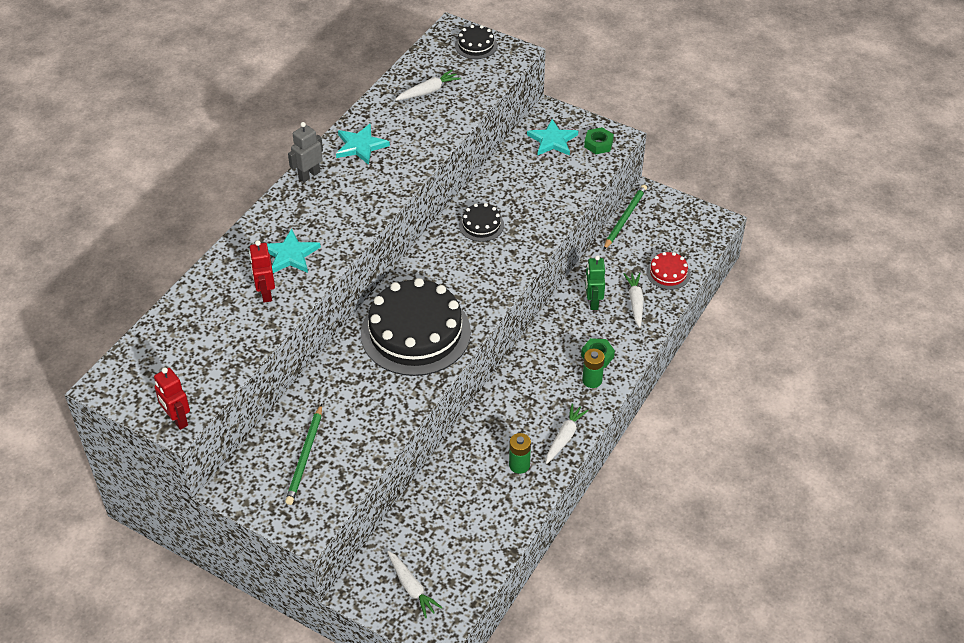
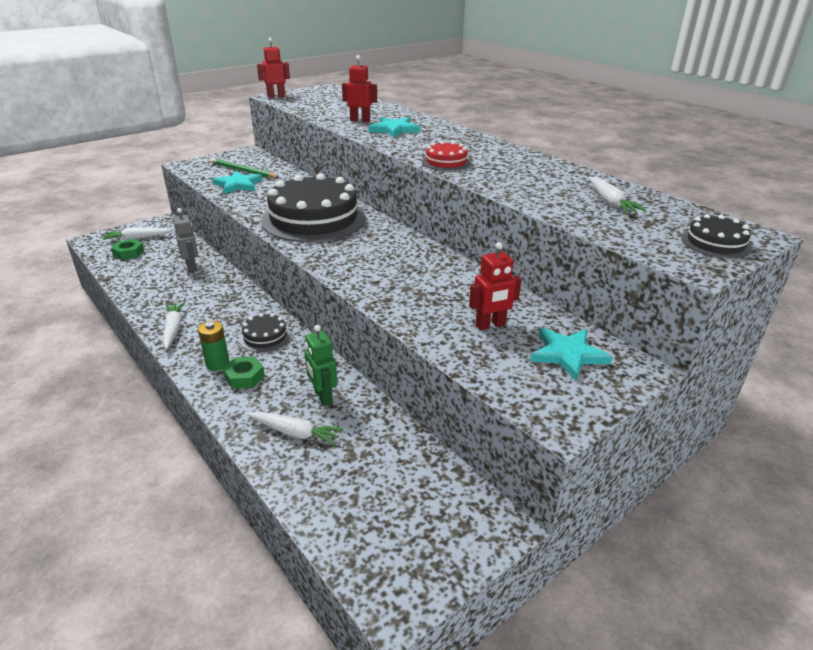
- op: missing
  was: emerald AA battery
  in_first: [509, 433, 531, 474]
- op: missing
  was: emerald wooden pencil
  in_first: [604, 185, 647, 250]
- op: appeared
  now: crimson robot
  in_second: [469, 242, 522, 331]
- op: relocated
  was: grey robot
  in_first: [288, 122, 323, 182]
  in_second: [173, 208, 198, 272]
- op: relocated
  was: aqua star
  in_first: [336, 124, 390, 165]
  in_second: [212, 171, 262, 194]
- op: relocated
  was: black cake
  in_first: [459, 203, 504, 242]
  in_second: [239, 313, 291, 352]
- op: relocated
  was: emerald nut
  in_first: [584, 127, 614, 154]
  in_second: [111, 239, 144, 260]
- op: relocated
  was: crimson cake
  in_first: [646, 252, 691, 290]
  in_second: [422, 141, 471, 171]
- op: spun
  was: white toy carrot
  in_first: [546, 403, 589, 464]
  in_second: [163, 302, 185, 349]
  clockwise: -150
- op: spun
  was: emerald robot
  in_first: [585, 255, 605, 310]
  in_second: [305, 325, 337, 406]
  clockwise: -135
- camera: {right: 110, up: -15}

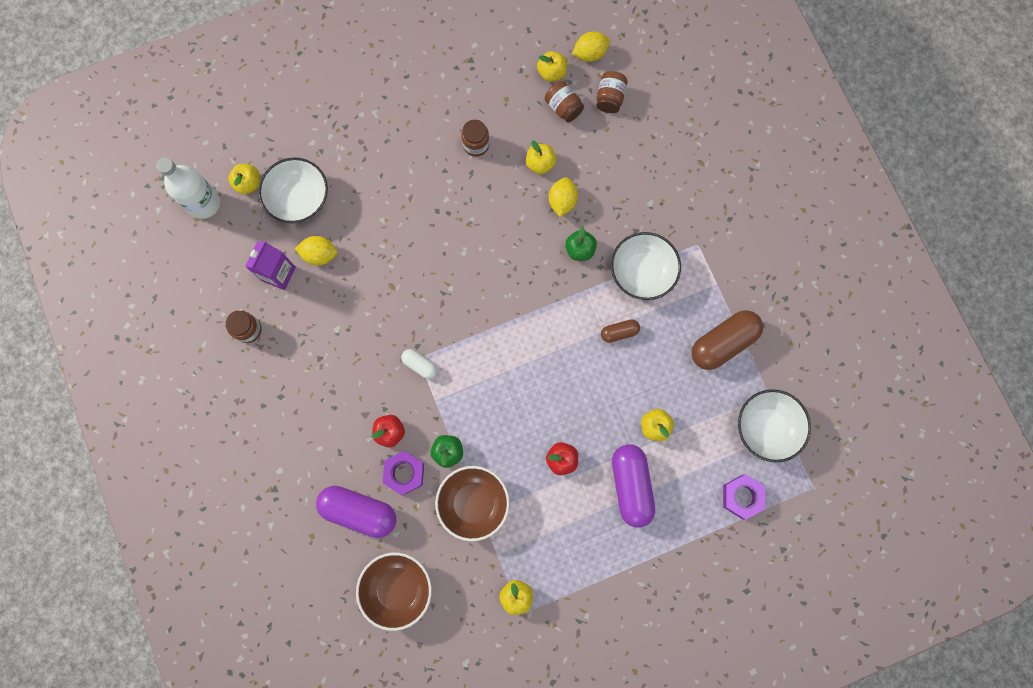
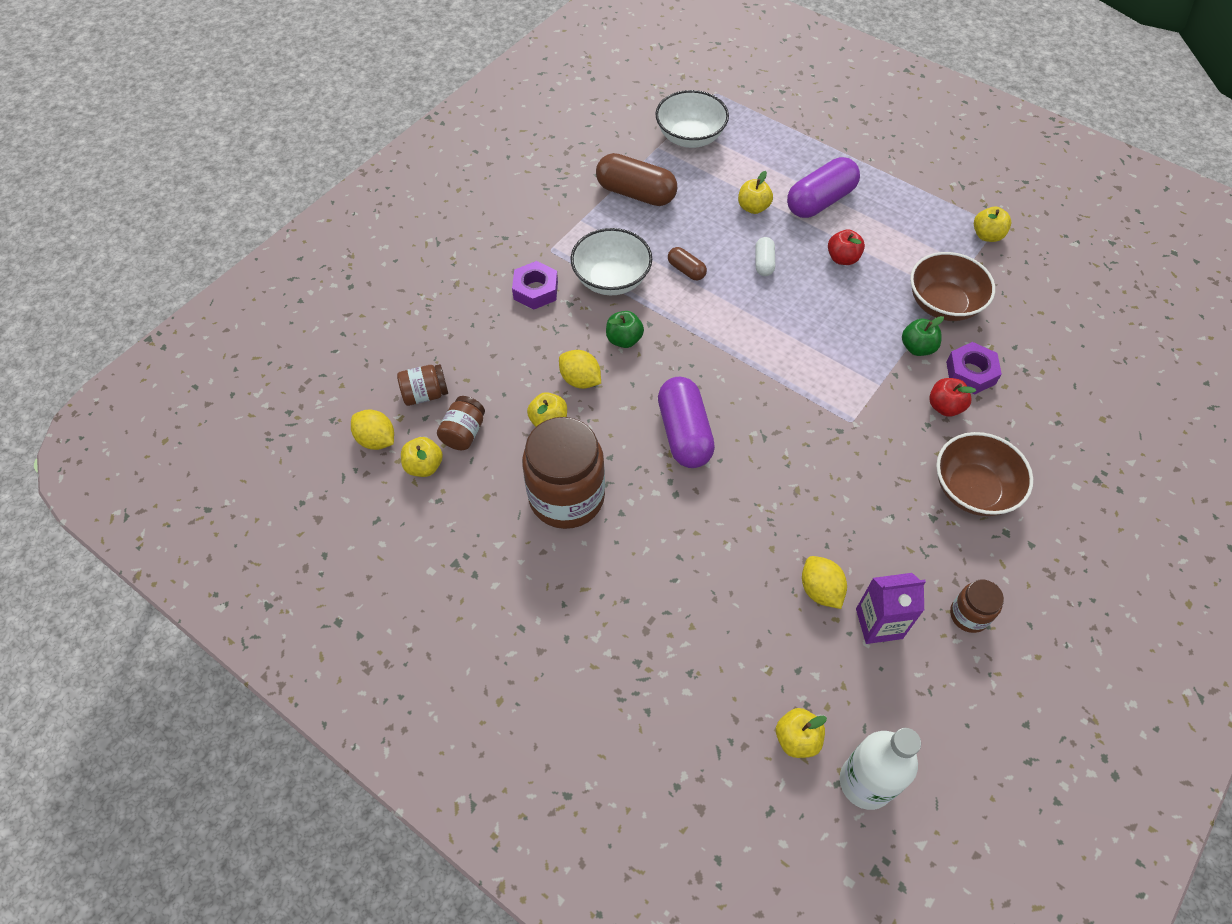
- op: missing
  was: white bowl
  in_first: [258, 157, 328, 223]
- op: relocated
  was: purple pill shape
  in_first: [316, 486, 396, 538]
  in_second: [658, 377, 715, 468]
- op: relocated
  was: dark brown bowl
  in_first: [356, 553, 432, 631]
  in_second: [936, 432, 1033, 516]
- op: relocated
  was: white pill shape
  in_first: [401, 349, 437, 379]
  in_second: [755, 237, 775, 276]
- op: relocated
  was: purple nut
  in_first: [723, 474, 766, 520]
  in_second: [512, 261, 558, 309]
- op: spun
  was: yellow citrus fruit
  in_first: [549, 177, 578, 217]
  in_second: [559, 350, 601, 389]
  clockwise: 60
- op: size
  was: dark brown preserve jar
  in_first: [461, 120, 489, 157]
  in_second: [522, 417, 605, 529]
  ratio: 2.08
- camera: {right: -120, up: -20}

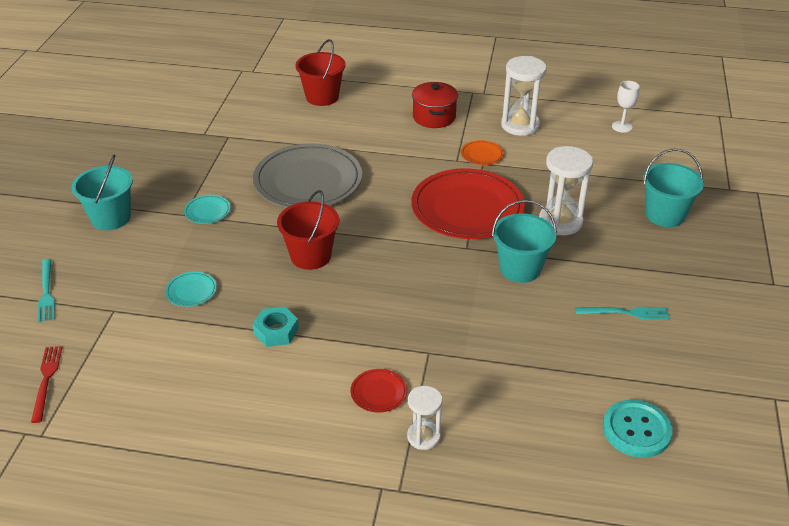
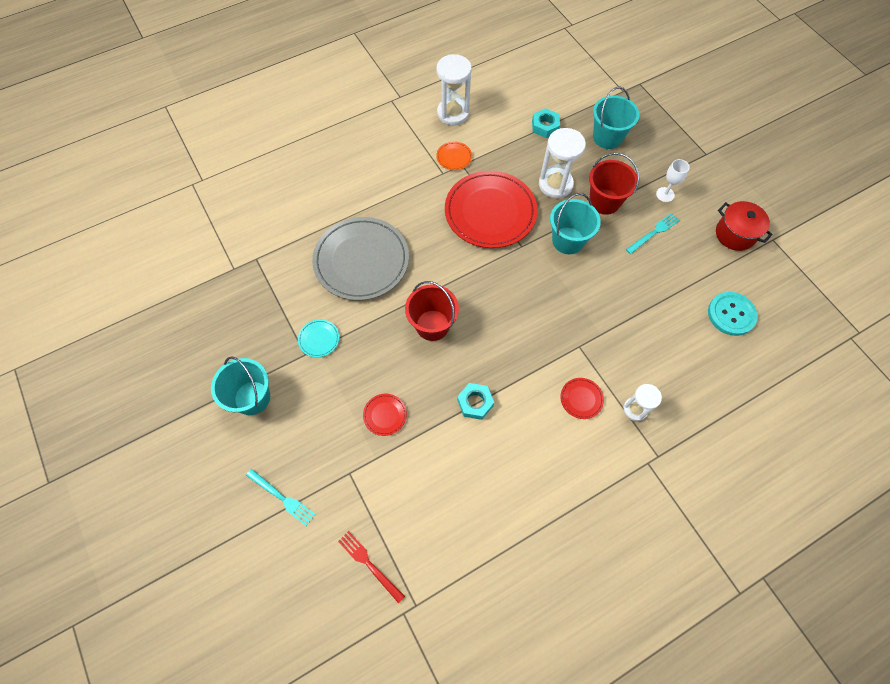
- op: appeared
  now: aqua nut
  in_second: [532, 108, 560, 138]
- op: relocated
  was: crimson pail
  in_first: [296, 39, 346, 106]
  in_second: [589, 153, 639, 215]
- op: relocated
  was: crimson stockpot
  in_first: [412, 82, 458, 128]
  in_second: [716, 201, 773, 251]
- op: relocated
  was: white chalice
  in_first: [612, 81, 639, 133]
  in_second: [656, 159, 690, 202]
- op: colour
  was: aqua dinner plate
  now: crimson dinner plate
  in_first: [165, 271, 217, 307]
  in_second: [363, 394, 407, 436]
- camera: {right: -40, up: 25}

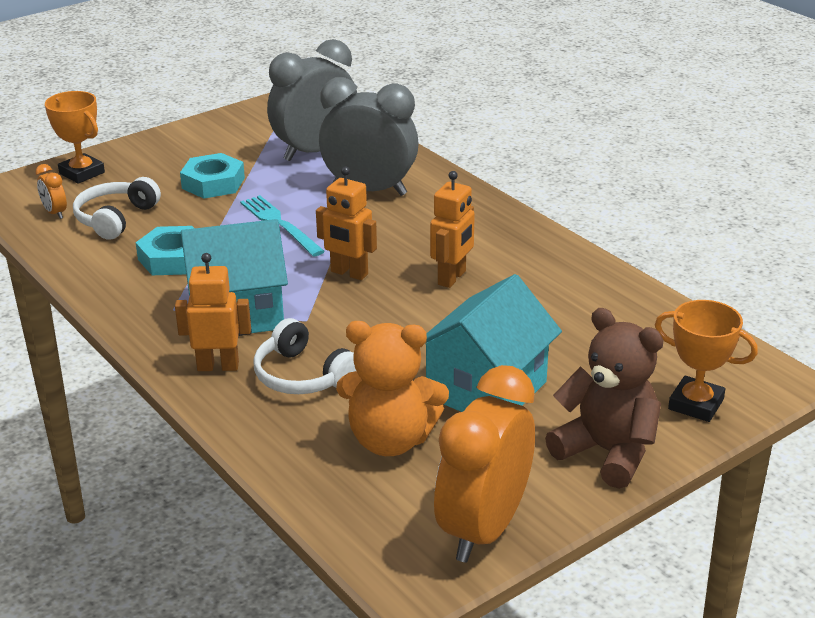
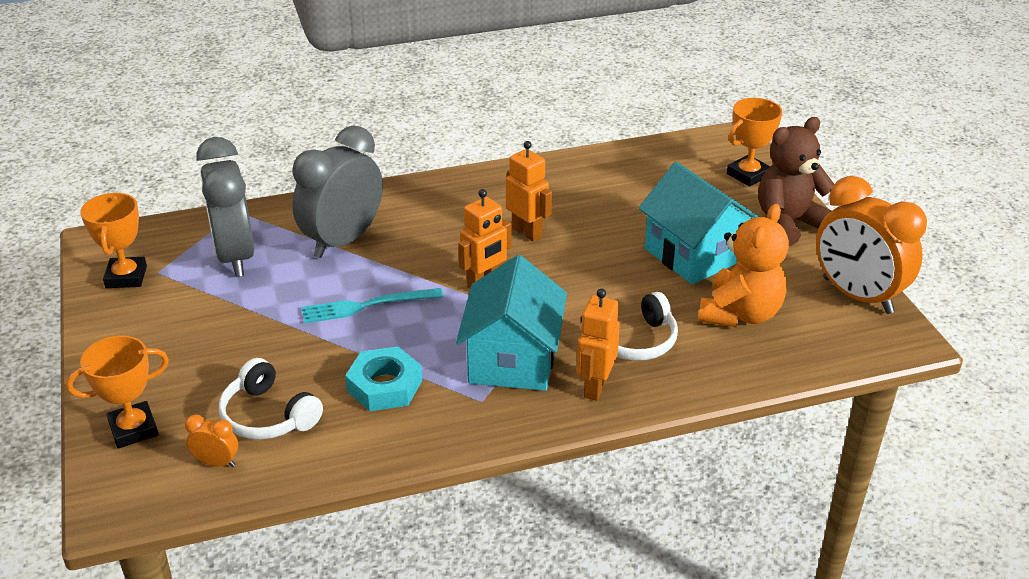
- op: missing
  was: aqua nut
  in_first: [180, 153, 245, 199]
- op: appeared
  now: orange-coloured prize cup
  in_second: [80, 193, 147, 288]
- op: spun
  was: orange-coloured bedside clock
  in_first: [35, 164, 67, 219]
  in_second: [185, 414, 238, 467]
  clockwise: -150
- camera: {right: -70, up: 5}

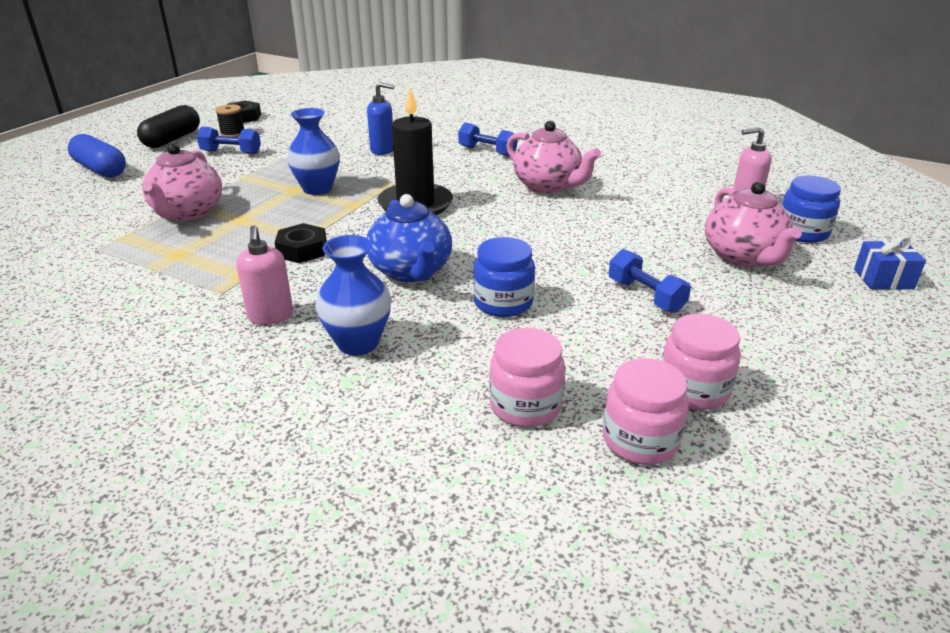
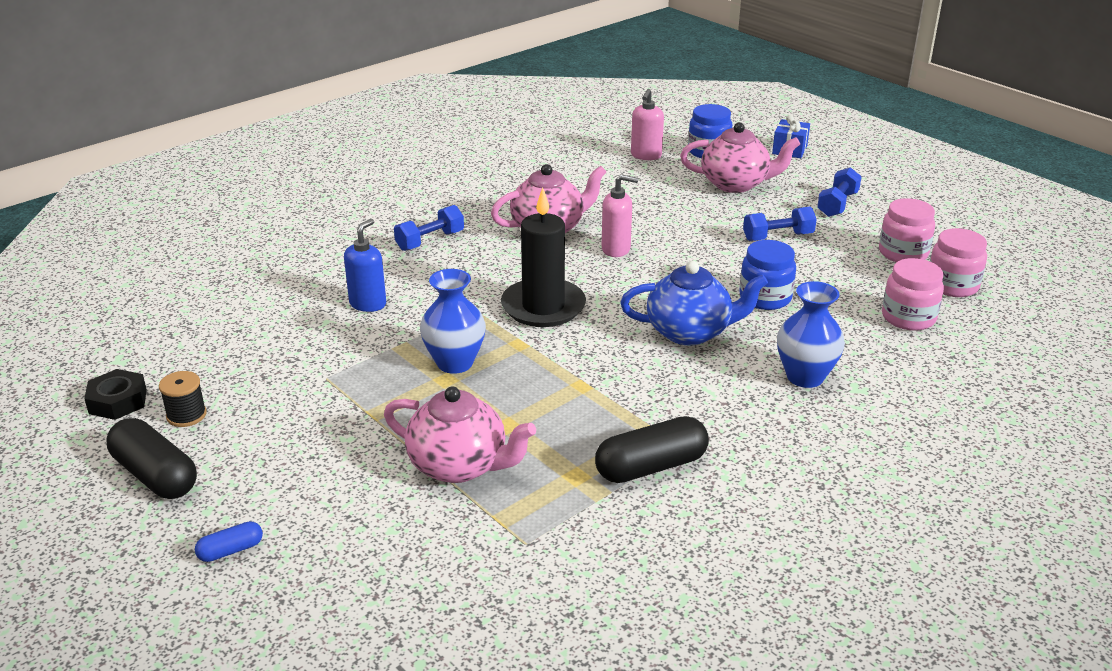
- op: missing
  was: black nut
  in_first: [274, 223, 327, 263]
- op: appeared
  now: black pill shape
  in_second: [595, 416, 709, 483]
- op: relocated
  was: blue free weight
  in_first: [197, 127, 261, 154]
  in_second: [817, 167, 862, 217]
- op: relocated
  was: rosy soap dispenser
  in_first: [236, 225, 293, 325]
  in_second: [602, 174, 639, 257]
- op: size
  was: blue pill shape
  in_first: [68, 134, 126, 178]
  in_second: [195, 521, 263, 562]
  ratio: 0.51
- camera: {right: -70, up: 0}

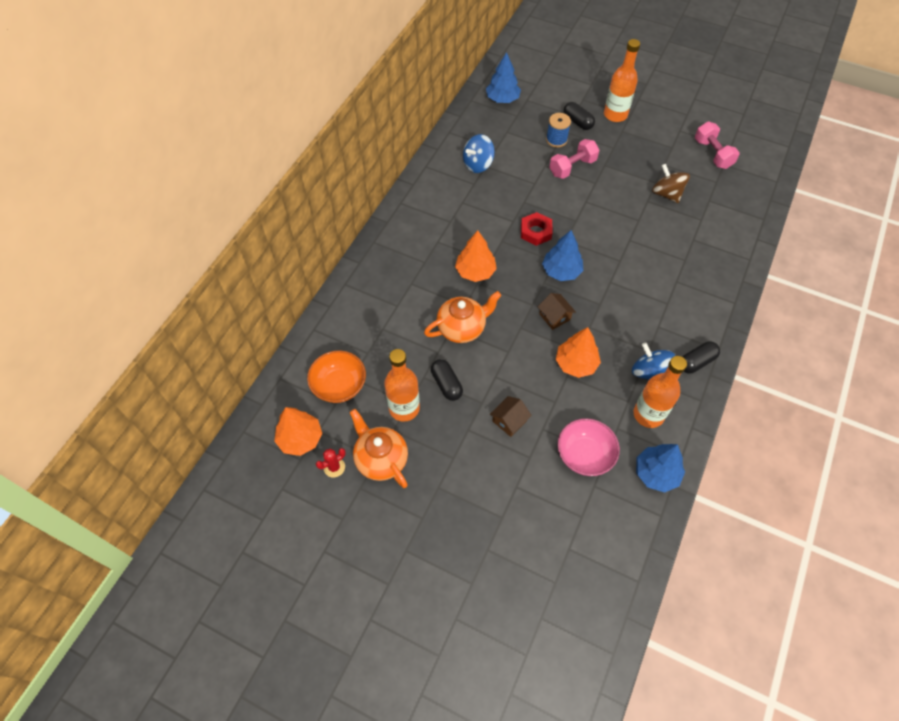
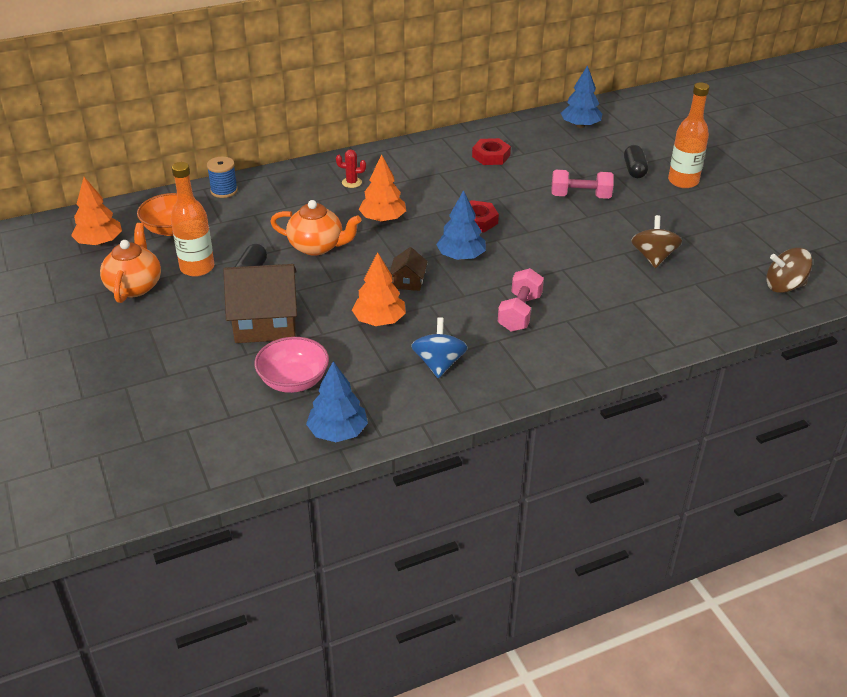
- op: missing
  was: orange-coloured drink bottle
  in_first: [634, 356, 687, 428]
- op: missing
  was: black pill shape
  in_first: [682, 341, 720, 373]
- op: appeared
  now: dark brown toy top
  in_second: [766, 248, 813, 293]
- op: relocated
  was: crimson cactus
  in_first: [316, 448, 345, 477]
  in_second: [336, 149, 366, 188]
- op: relocated
  was: blue spool
  in_first: [546, 113, 571, 147]
  in_second: [207, 157, 238, 198]
- op: relocated
  was: rosy free weight
  in_first: [695, 122, 740, 169]
  in_second: [498, 268, 544, 332]
- op: exchanged
  was: blue toy top
  now: crimson nut
  in_first: [463, 134, 495, 173]
  in_second: [472, 138, 511, 165]
- op: size
  was: dark brown toy house
  in_first: [490, 396, 532, 437]
  in_second: [223, 264, 297, 343]
  ratio: 2.07
- camera: {right: 40, up: -20}

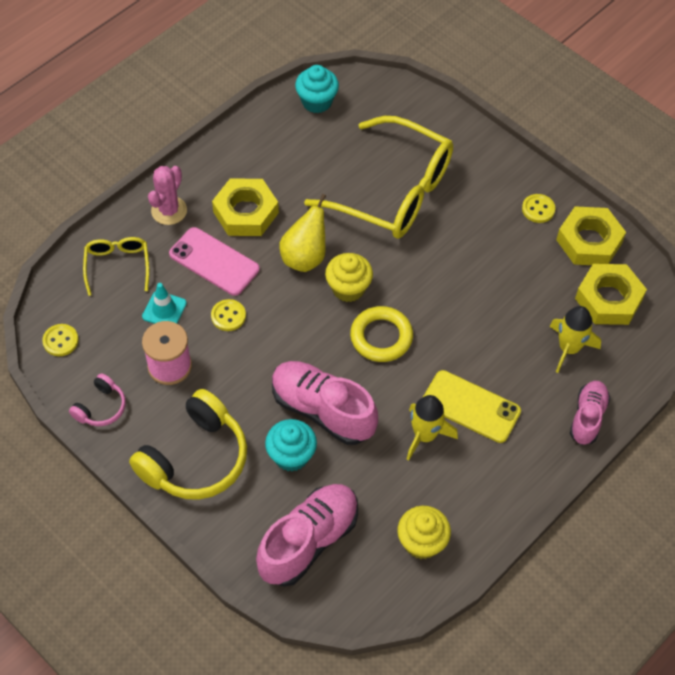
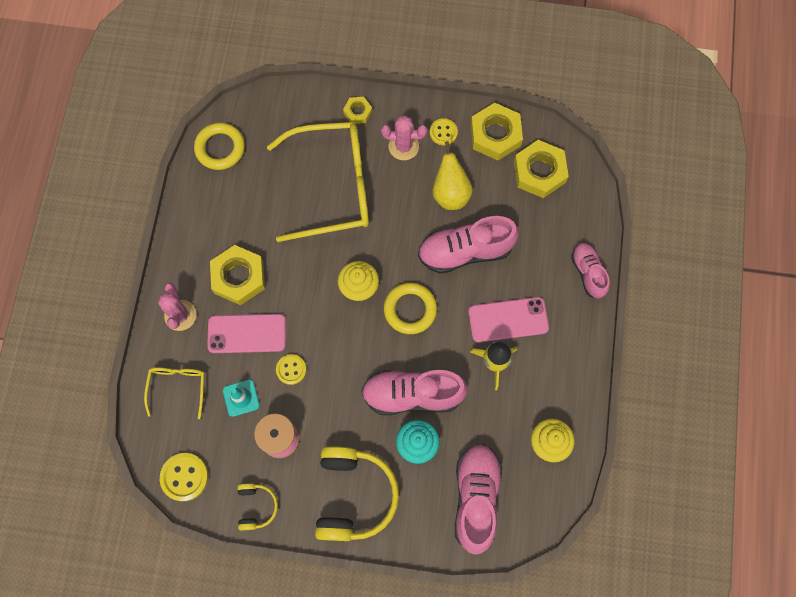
- op: missing
  was: yellow rocket
  in_first: [549, 306, 601, 373]
- op: appeared
  now: yellow nut
  in_second: [343, 97, 372, 124]
- op: appeared
  now: rosy cactus
  in_second: [381, 116, 427, 160]
- op: appeared
  now: rosy lace-up shoe
  in_second: [418, 216, 519, 274]
- op: relocated
  was: yellow pear
  in_first: [279, 194, 326, 272]
  in_second: [433, 141, 473, 210]
- op: exchanged
  was: aqua muffin
  now: yellow torus
  in_first: [295, 65, 339, 113]
  in_second: [194, 123, 245, 170]
- op: colour
  was: rosy over-ear headphones
  now: yellow over-ear headphones
  in_first: [69, 373, 126, 426]
  in_second: [237, 483, 278, 530]
- op: colour
  was: yellow phone
  now: rosy phone
  in_first: [423, 370, 521, 443]
  in_second: [468, 297, 549, 342]
- op: spun
  was: yellow spectacles
  in_first: [83, 237, 149, 296]
  in_second: [144, 367, 204, 419]
  clockwise: 45
- op: size
  was: yellow button
  in_first: [42, 324, 79, 356]
  in_second: [160, 453, 208, 501]
  ratio: 1.52
- camera: {right: -35, up: 15}

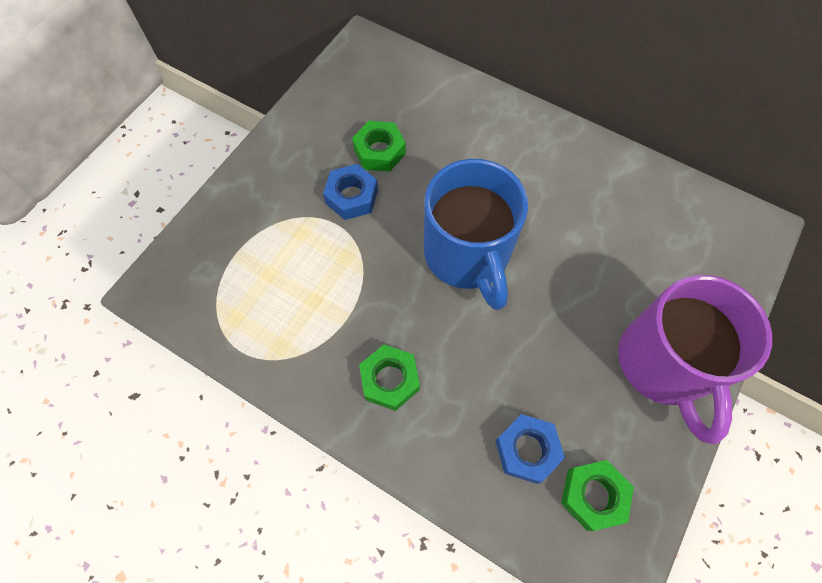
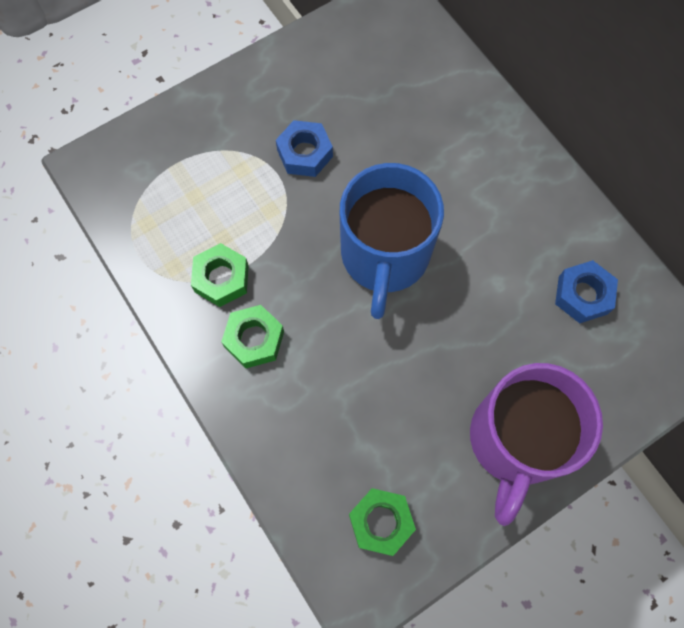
- op: relocated
  was: emerald nut
  in_first: [352, 121, 406, 172]
  in_second: [191, 243, 249, 307]
- op: relocated
  was: blue nut
  in_first: [495, 414, 565, 484]
  in_second: [555, 260, 618, 323]
- camera: {right: 25, up: 5}

